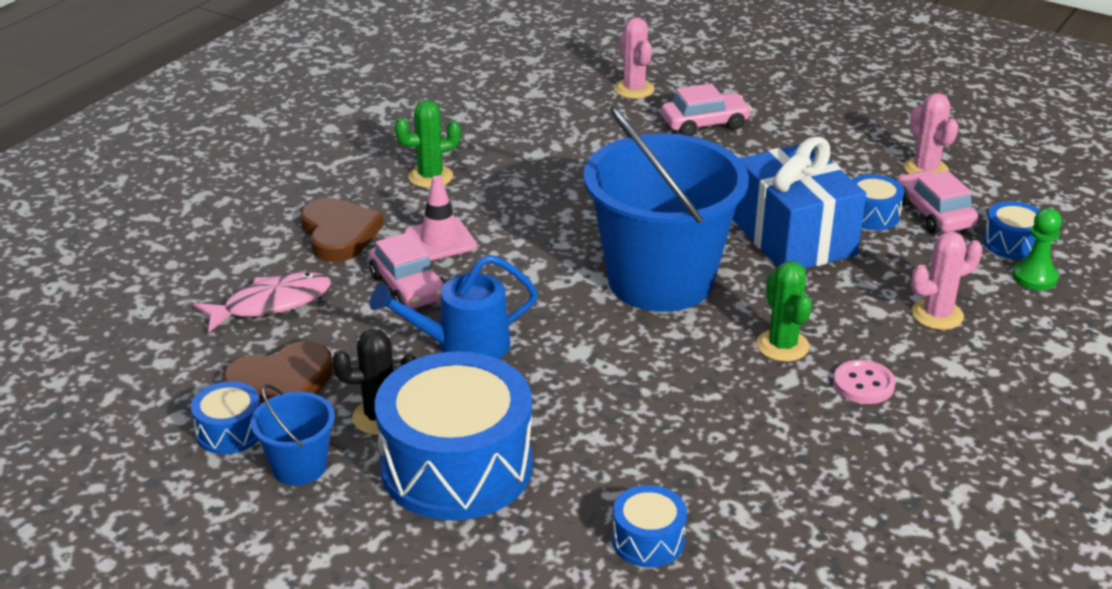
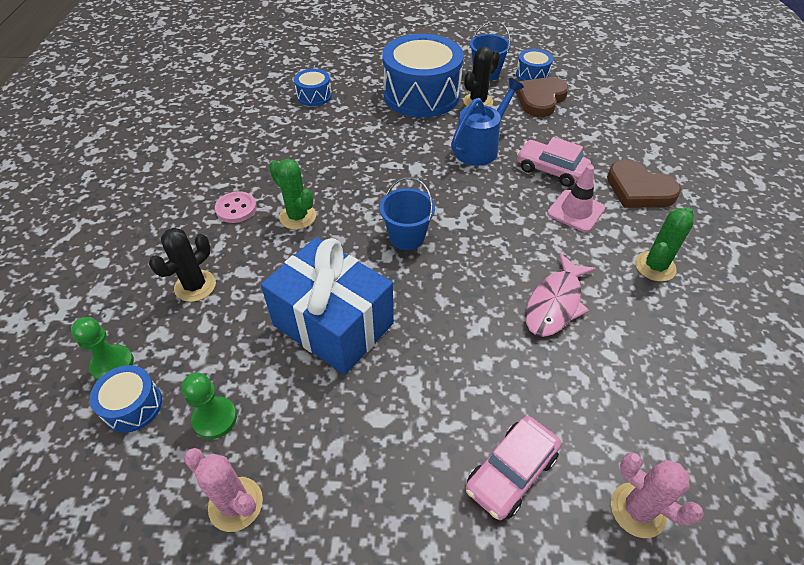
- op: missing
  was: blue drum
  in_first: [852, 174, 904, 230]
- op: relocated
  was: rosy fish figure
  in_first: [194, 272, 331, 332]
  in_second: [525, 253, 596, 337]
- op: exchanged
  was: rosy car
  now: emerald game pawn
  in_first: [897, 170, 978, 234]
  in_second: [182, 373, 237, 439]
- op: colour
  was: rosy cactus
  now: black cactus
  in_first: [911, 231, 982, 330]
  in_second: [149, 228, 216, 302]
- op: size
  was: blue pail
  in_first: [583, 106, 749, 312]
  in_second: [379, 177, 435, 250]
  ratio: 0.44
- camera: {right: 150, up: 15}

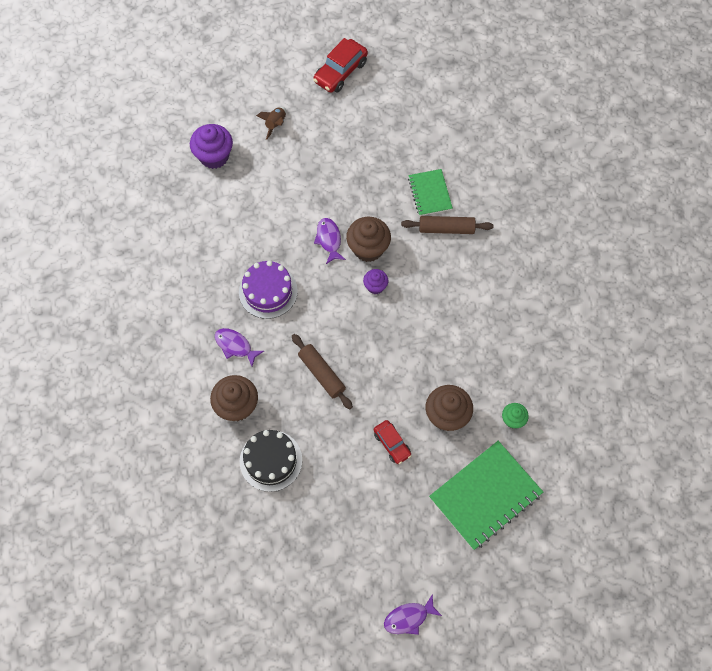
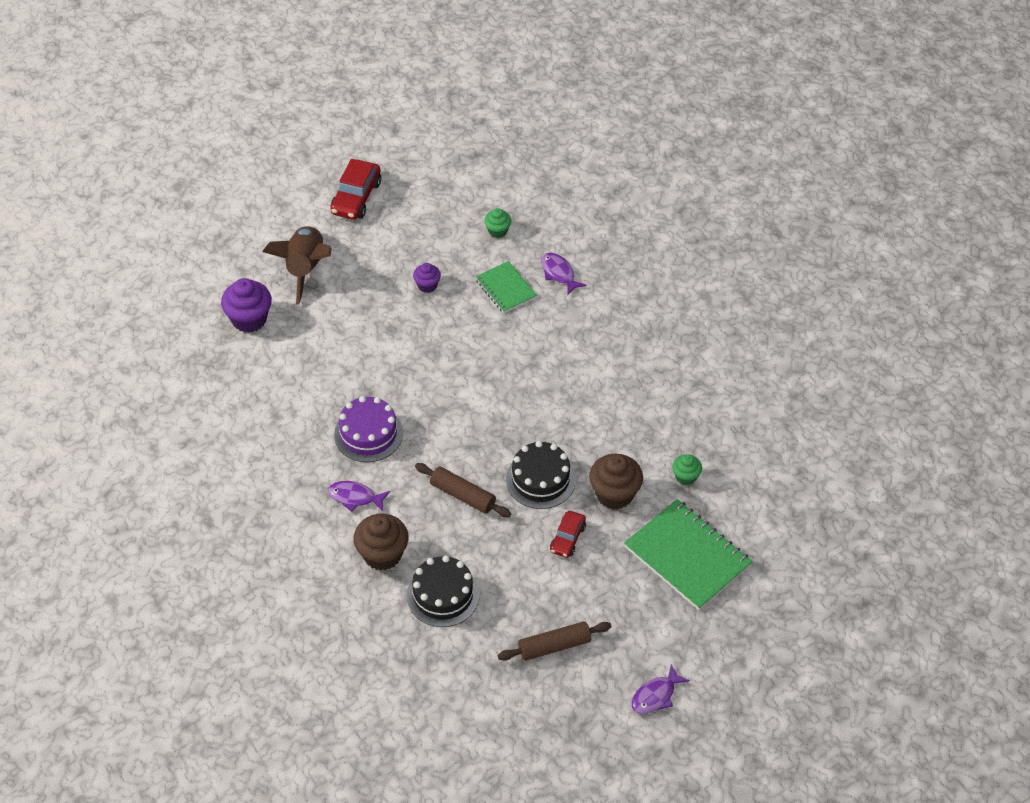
- op: missing
  was: dark brown muffin
  in_first: [346, 217, 391, 262]
- op: appeared
  now: emerald muffin
  in_second: [484, 208, 511, 238]
- op: appeared
  now: black cake
  in_second: [506, 441, 576, 509]
- op: relocated
  was: purple fish figure
  in_first: [314, 218, 346, 264]
  in_second: [541, 253, 586, 295]
- op: relocated
  was: purple muffin
  in_first: [363, 269, 388, 294]
  in_second: [413, 263, 441, 293]
- op: relocated
  was: dark brown rolling pin
  in_first: [401, 216, 494, 234]
  in_second: [498, 621, 612, 661]
- op: spun
  was: crimson car
  in_first: [374, 420, 411, 464]
  in_second: [550, 511, 586, 558]
  clockwise: 75
- op: spun
  was: emerald notepad
  in_first: [429, 441, 543, 550]
  in_second: [624, 499, 752, 610]
  clockwise: -75
- op: size
  was: dark brown rocket
  in_first: [256, 107, 286, 140]
  in_second: [262, 225, 331, 305]
  ratio: 2.06
- camera: {right: -20, up: -15}

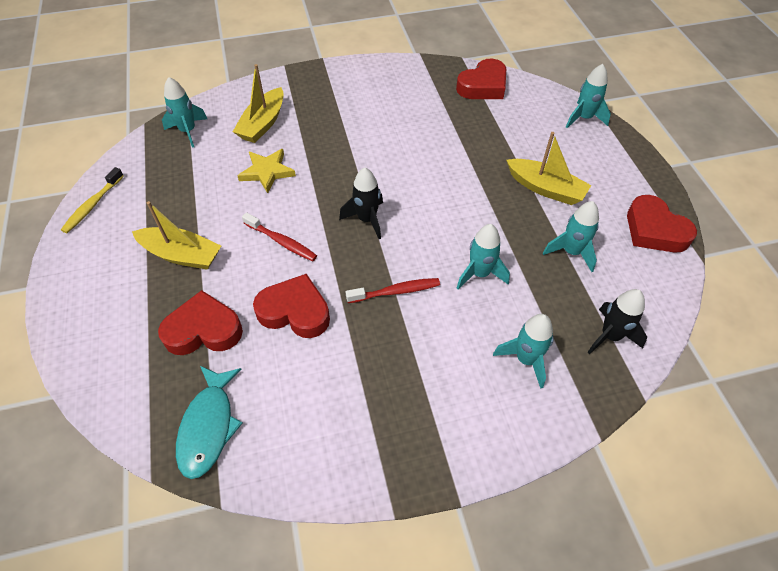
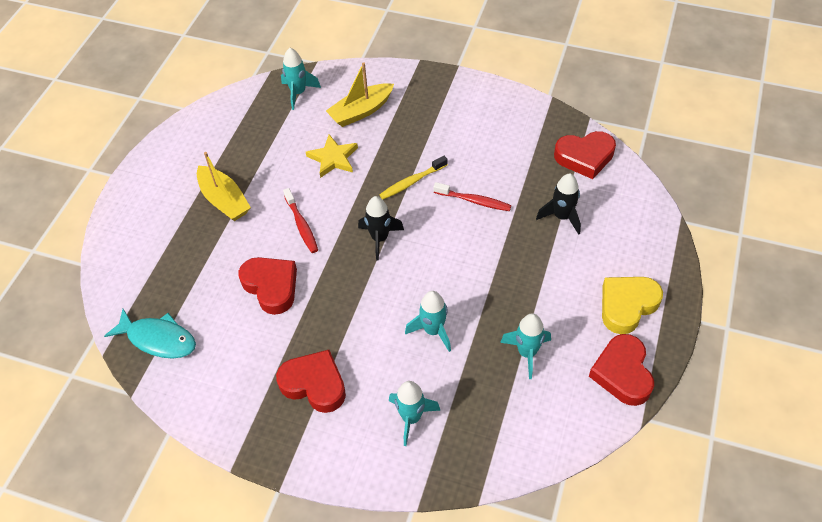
- op: missing
  was: yellow sailboat
  in_first: [506, 132, 591, 205]
- op: missing
  was: aqua rocket
  in_first: [566, 64, 611, 128]
- op: appeared
  now: yellow heart shape
  in_second: [602, 277, 663, 334]
- op: relocated
  was: yellow toothbrush
  in_first: [61, 167, 124, 233]
  in_second: [379, 156, 448, 199]
- op: relocated
  was: crimson heart shape
  in_first: [158, 290, 243, 355]
  in_second: [276, 350, 346, 413]
- op: relocated
  was: crimson toothbrush
  in_first: [346, 278, 440, 303]
  in_second: [433, 182, 511, 211]
- op: relocated
  was: black rocket
  in_first: [588, 289, 647, 354]
  in_second: [536, 174, 581, 235]
- op: spun
  was: aqua fish figure
  in_first: [176, 366, 242, 479]
  in_second: [104, 309, 196, 359]
  clockwise: -105
- camera: {right: 35, up: 0}

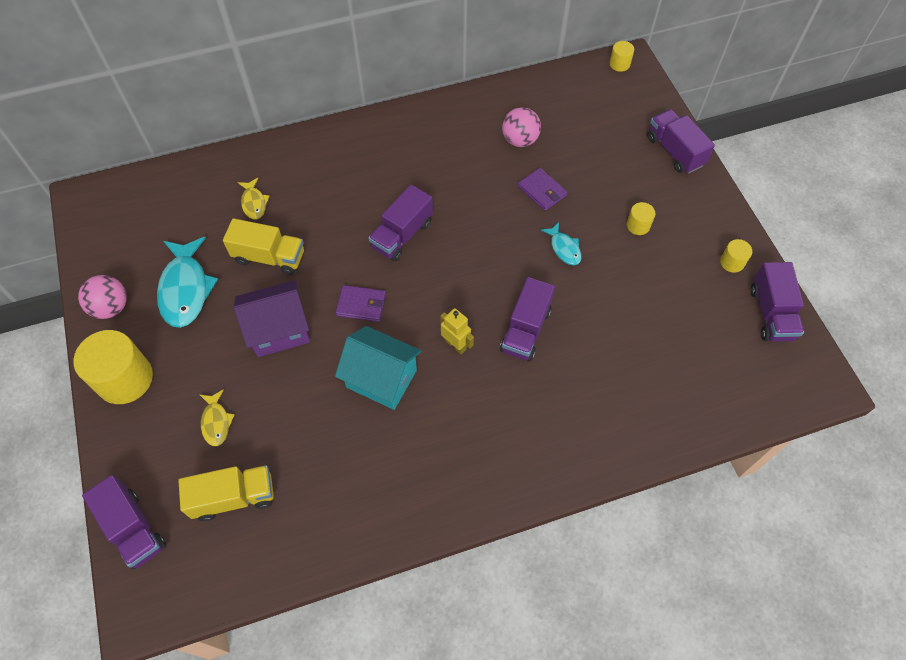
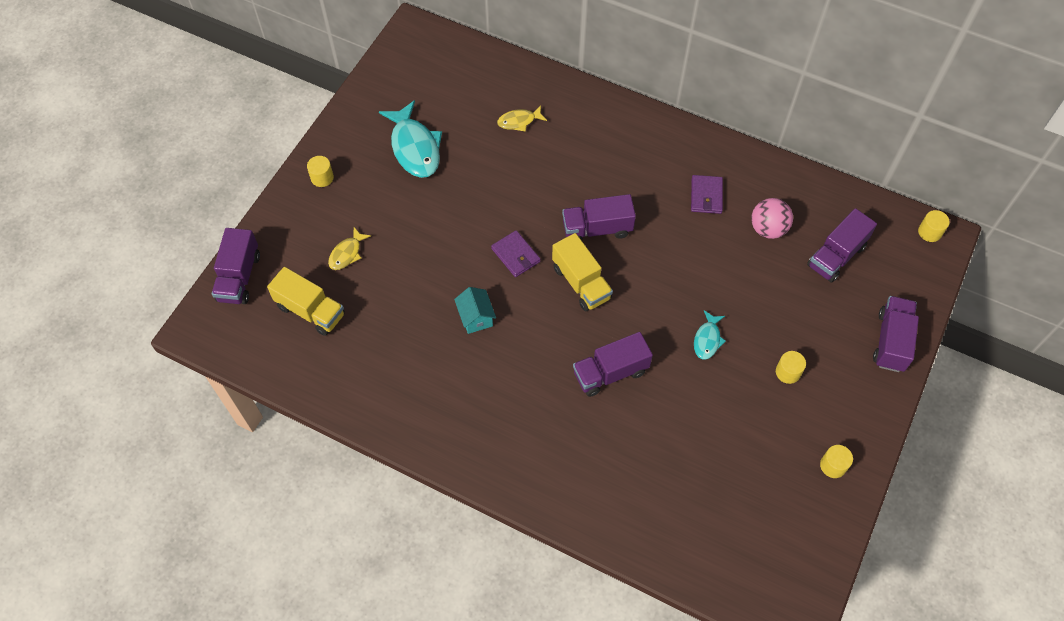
- op: missing
  was: rosy play ball
  in_first: [78, 275, 127, 319]
- op: missing
  was: purple toy house
  in_first: [234, 280, 310, 357]
- op: missing
  was: yellow robot
  in_first: [441, 308, 474, 354]
- op: relocated
  was: yellow truck
  in_first: [223, 218, 304, 275]
  in_second: [552, 233, 613, 311]
- op: relocated
  was: purple wallet
  in_first: [518, 168, 568, 211]
  in_second: [691, 175, 723, 214]
- op: relocated
  was: purple truck
  in_first: [751, 262, 804, 342]
  in_second: [807, 208, 877, 283]
- op: spun
  was: aqua fish figure
  in_first: [157, 237, 218, 328]
  in_second: [379, 100, 442, 178]
  clockwise: -60
- op: spun
  was: yellow fish figure
  in_first: [238, 178, 269, 219]
  in_second: [497, 106, 547, 132]
  clockwise: 45
- op: size
  was: yellow solid cylinder
  in_first: [73, 330, 153, 404]
  in_second: [307, 156, 334, 187]
  ratio: 0.47
- op: size
  was: aqua toy house
  in_first: [335, 326, 422, 410]
  in_second: [454, 287, 496, 334]
  ratio: 0.58
- camera: {right: 45, up: 0}

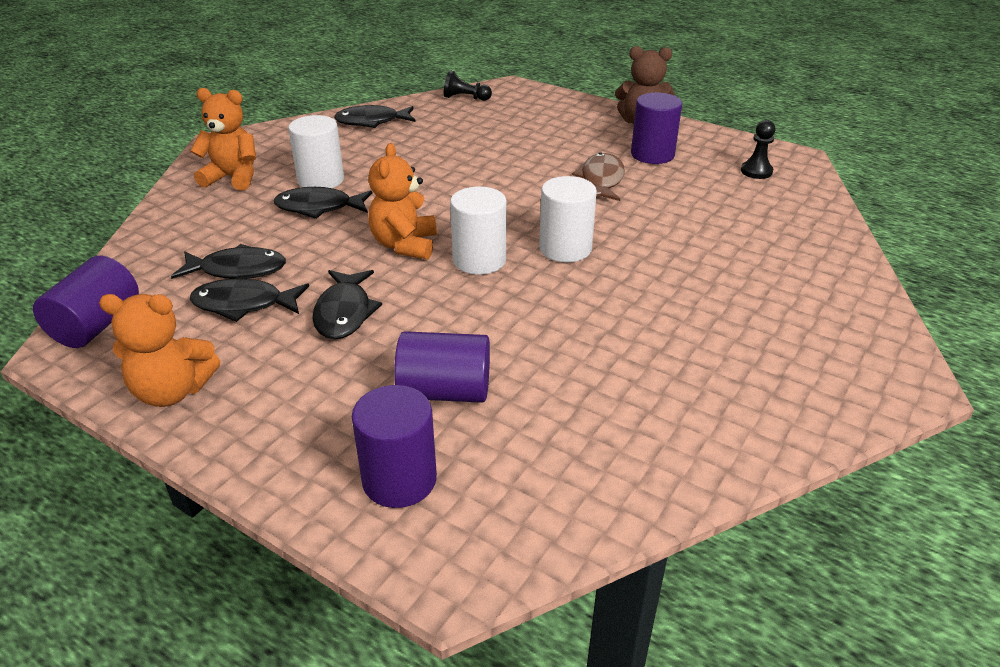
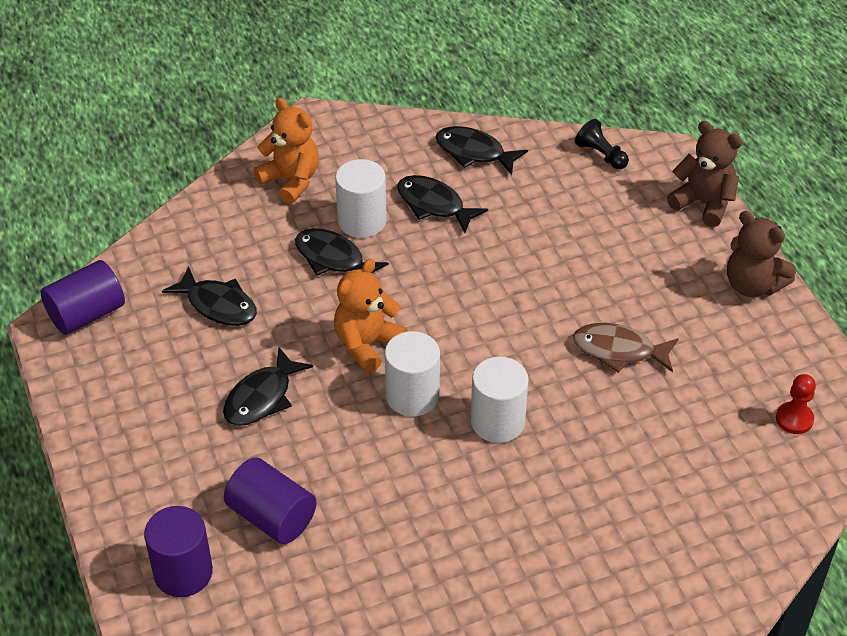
- op: missing
  was: orange-coloured teddy
  in_first: [99, 294, 220, 407]
- op: missing
  was: purple solid cylinder
  in_first: [631, 92, 682, 164]
- op: appeared
  now: dark brown teddy
  in_second: [667, 121, 743, 227]
- op: relocated
  was: black fish figure
  in_first: [190, 278, 309, 322]
  in_second: [397, 175, 488, 233]
- op: colour
  was: black game pawn
  now: crimson game pawn
  in_first: [741, 120, 776, 179]
  in_second: [776, 374, 816, 434]
- op: spun
  was: dark brown fish figure
  in_first: [572, 153, 625, 201]
  in_second: [573, 323, 678, 373]
  clockwise: -120
- camera: {right: 35, up: 10}

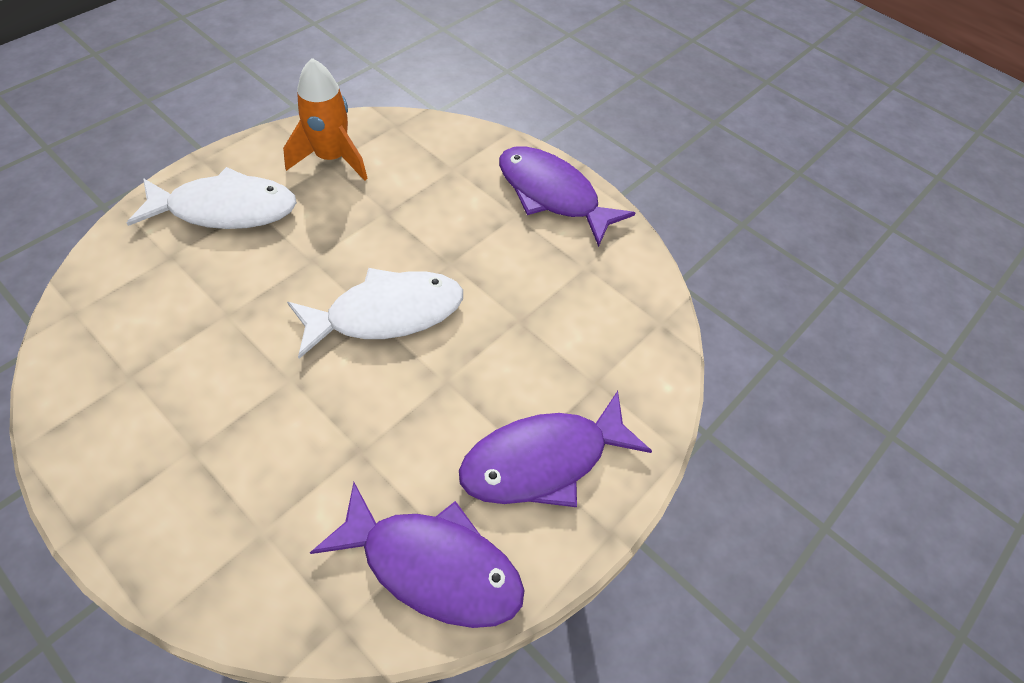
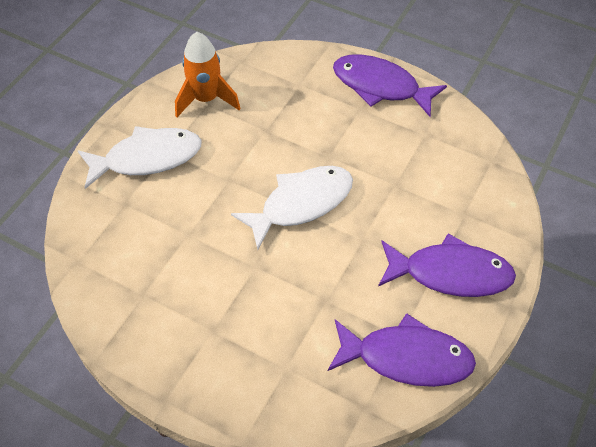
- op: spun
  was: purple fish figure
  in_first: [459, 391, 652, 507]
  in_second: [378, 233, 516, 297]
  clockwise: -135
- camera: {right: -10, up: 0}

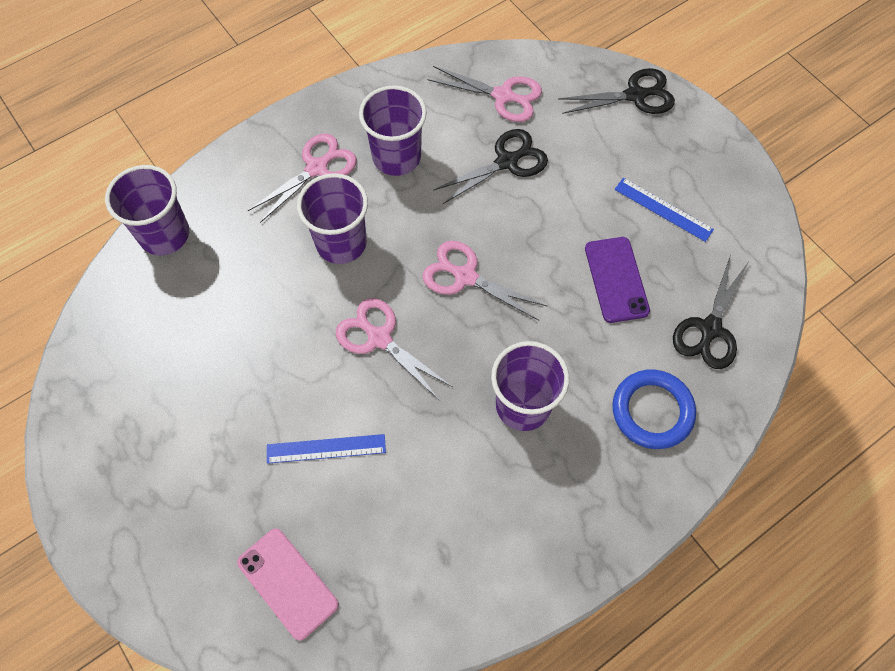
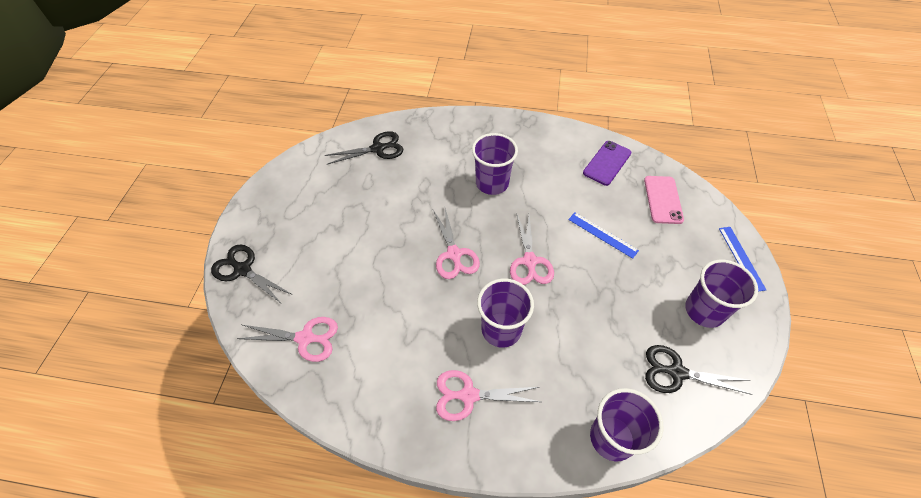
- op: missing
  was: blue torus
  in_first: [612, 370, 696, 449]
- op: relocated
  was: purple tumbler
  in_first: [359, 85, 427, 176]
  in_second: [685, 260, 758, 328]
- op: relocated
  was: black scissors
  in_first: [433, 129, 548, 204]
  in_second: [645, 345, 753, 395]
- op: relocated
  was: purple phone
  in_first: [585, 237, 650, 323]
  in_second: [583, 141, 632, 186]
- op: relocated
  was: blue straightedge
  in_first: [614, 178, 714, 242]
  in_second: [719, 227, 766, 292]
- op: spun
  was: rosy scissors
  in_first: [427, 66, 542, 122]
  in_second: [237, 317, 338, 362]
  clockwise: 120
- camera: {right: -135, up: -10}

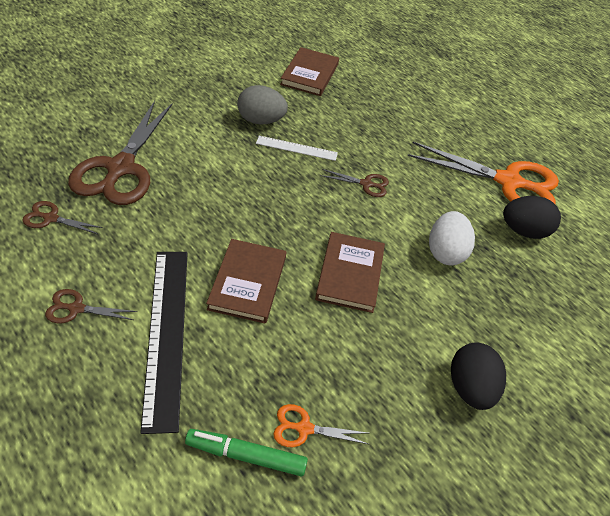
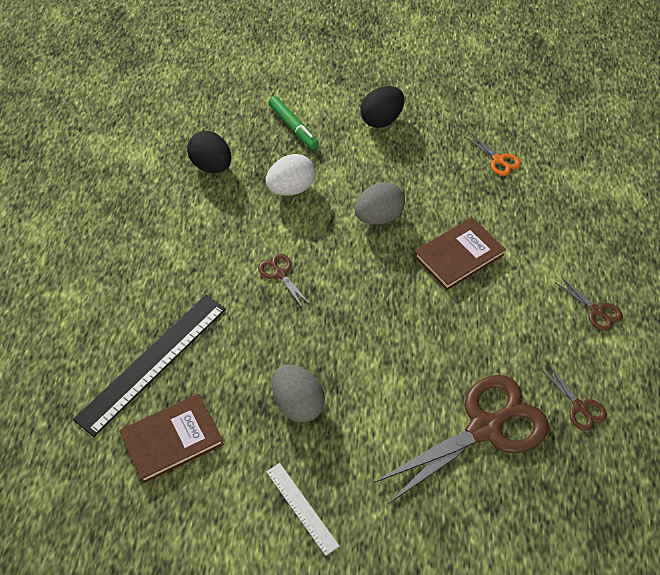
- op: missing
  was: orange-coloured scissors
  in_first: [408, 142, 559, 204]
- op: relocated
  was: black straightedge
  in_first: [140, 252, 188, 434]
  in_second: [73, 295, 226, 437]
- op: relocated
  was: emerald felt pen
  in_first: [185, 429, 308, 476]
  in_second: [268, 96, 319, 149]
- op: relocated
  was: white straightedge
  in_first: [256, 136, 338, 161]
  in_second: [266, 463, 339, 556]
- op: exchanged
  was: dark brown hardback
  now: grey toy egg
  in_first: [315, 232, 385, 313]
  in_second: [354, 182, 405, 225]
- camera: {right: -130, up: 5}

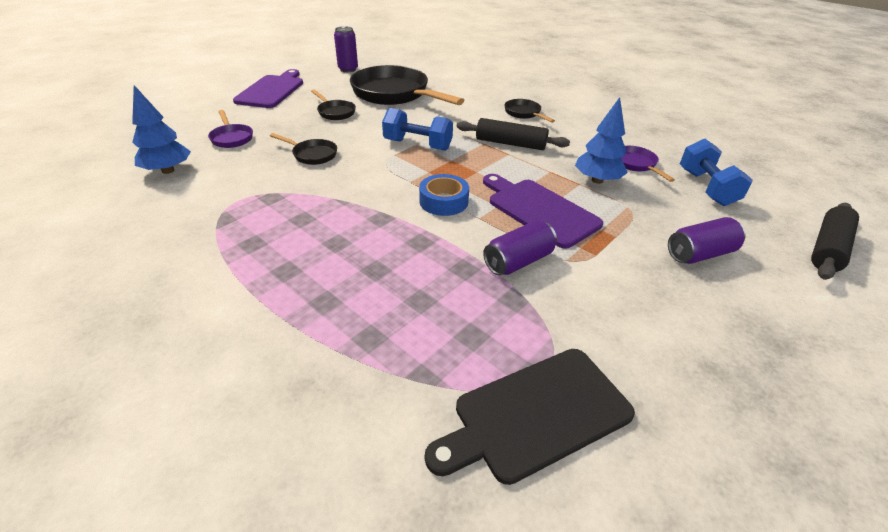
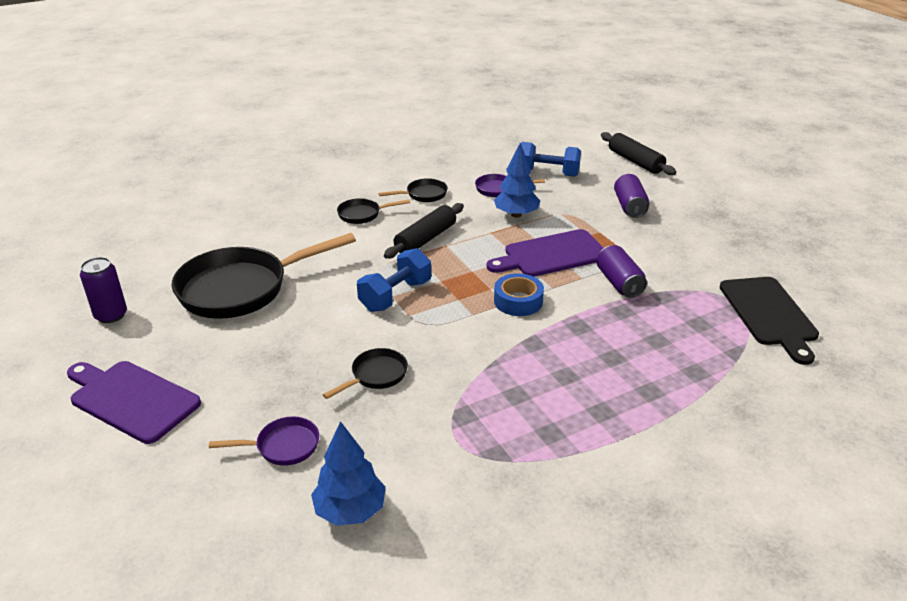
- op: relocated
  was: black frying pan
  in_first: [311, 89, 356, 120]
  in_second: [379, 178, 448, 202]
- camera: {right: -70, up: -5}

